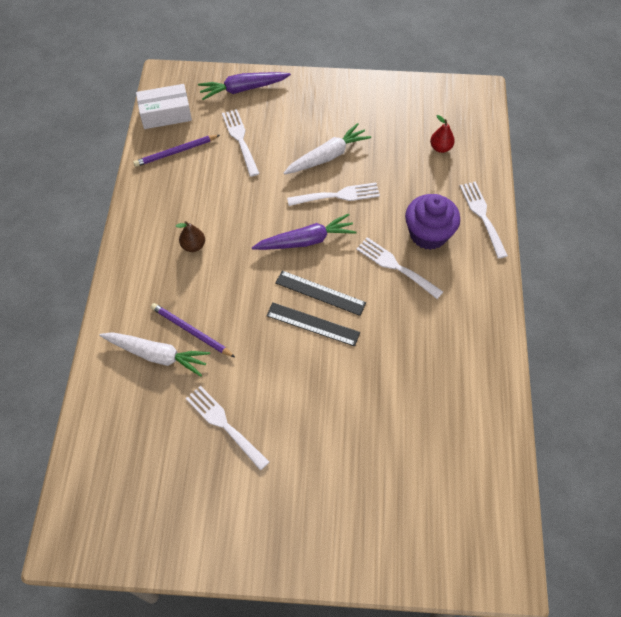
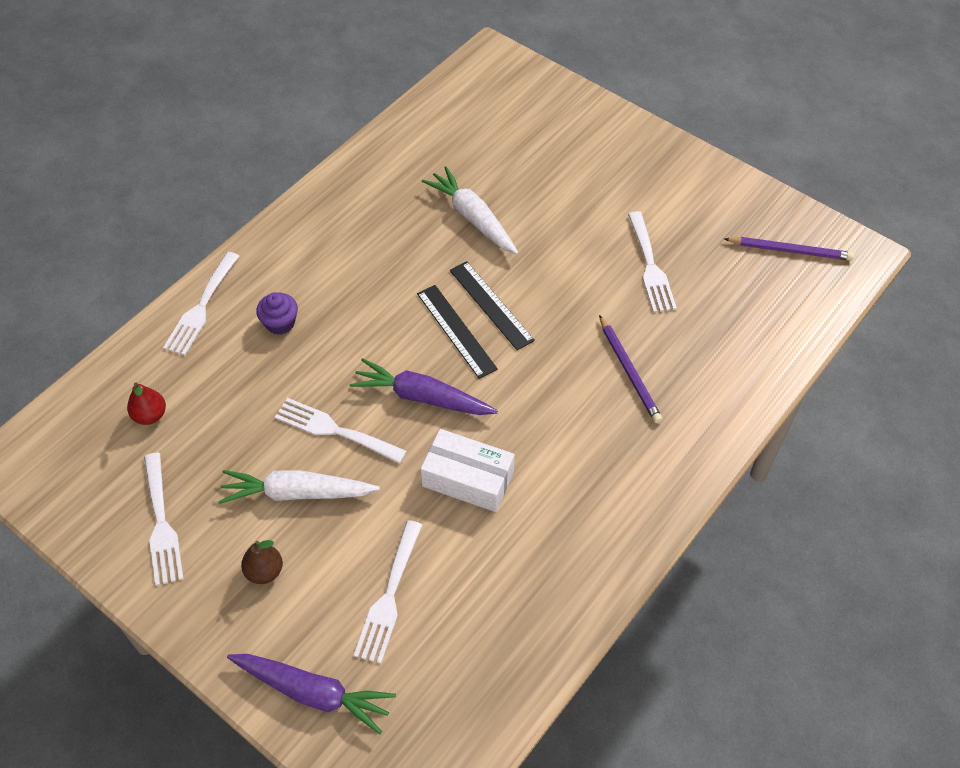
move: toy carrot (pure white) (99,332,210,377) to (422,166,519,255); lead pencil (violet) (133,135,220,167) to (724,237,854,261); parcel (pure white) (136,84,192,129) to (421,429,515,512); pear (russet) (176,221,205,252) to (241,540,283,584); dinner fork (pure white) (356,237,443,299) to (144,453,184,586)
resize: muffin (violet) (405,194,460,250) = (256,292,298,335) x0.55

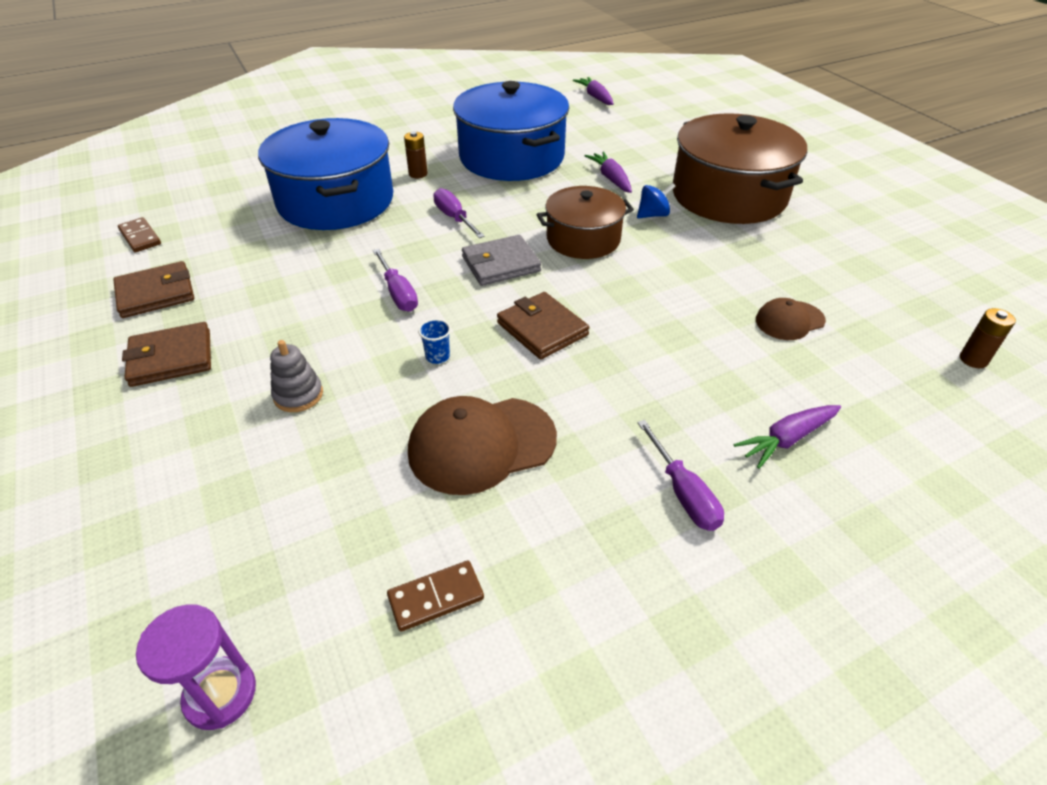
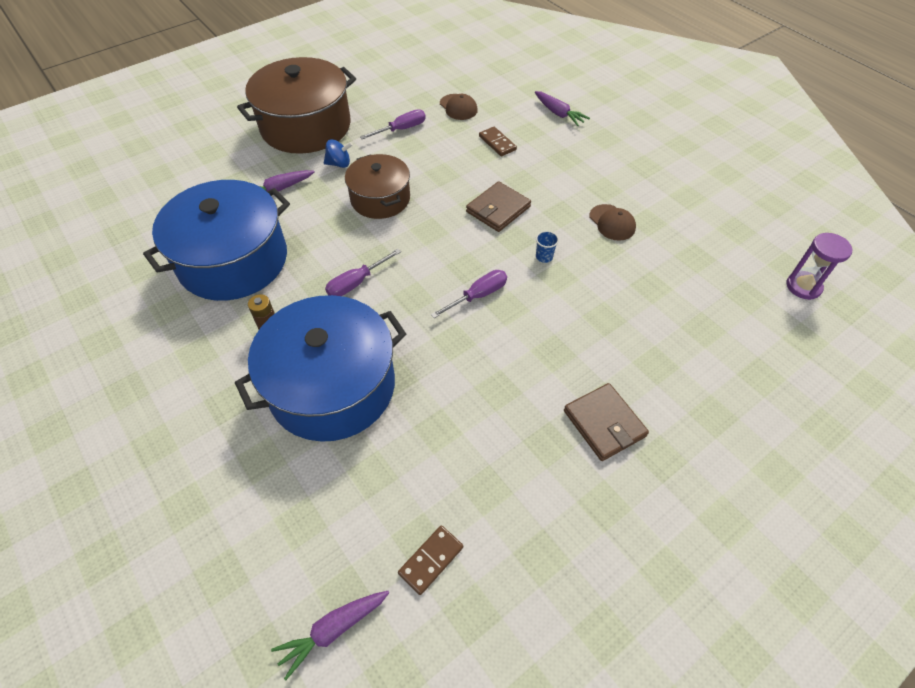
delete: billfold (russet) (113,261,194,318); stacking toy (gray) (270,340,323,412); billfold (gray) (462,235,541,286); battery (russet) (960,308,1016,368)
move: domino (russet) (387,561,484,631) to (479,127,517,156); toy carrot (violet) (573,77,614,105) to (271,591,389,680); flat screwdriver (violet) (637,420,724,531) to (360,109,426,139)
rotate: toy top (cobalt) (637,183,676,218) = (324,139,353,168) 120 degrees clockwise
resize: cap (russet) (408,396,557,495) = (589,204,636,241) x0.57

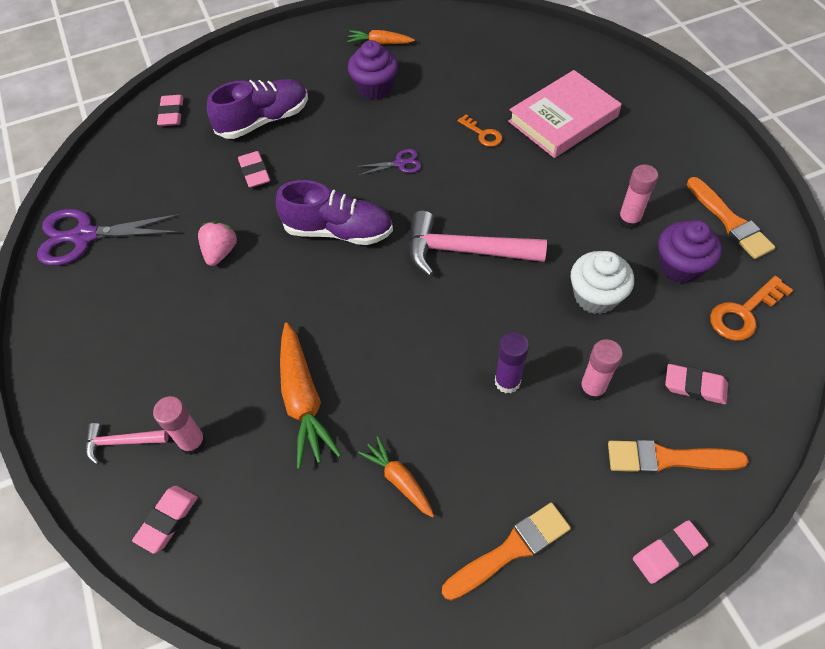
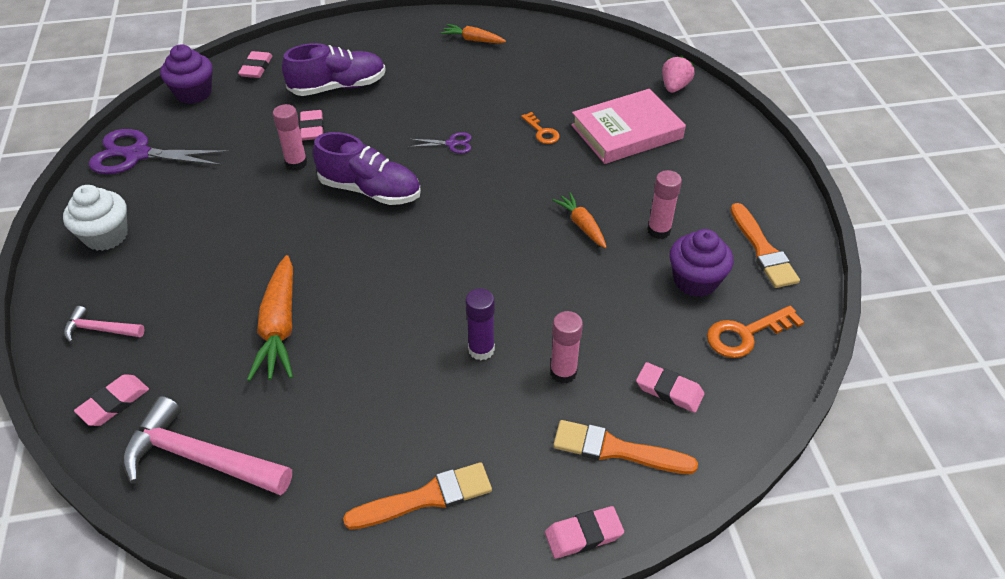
move: stick of glue (rose-pink) (153,396,206,455) to (273,104,307,171); strawberry (rose-pink) (198,221,238,266) to (662,55,695,93); muffin (violet) (348,40,398,100) to (160,44,213,104); toy carrot (orange) (358,436,434,518) to (552,192,607,248); hammer (rose-pink) (409,211,547,276) to (122,396,292,495); muffin (pure white) (571,251,634,314) to (63,185,128,251)

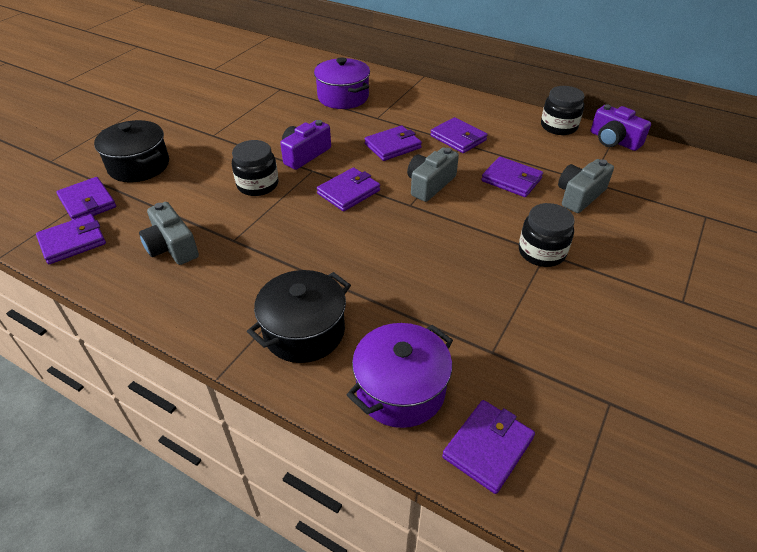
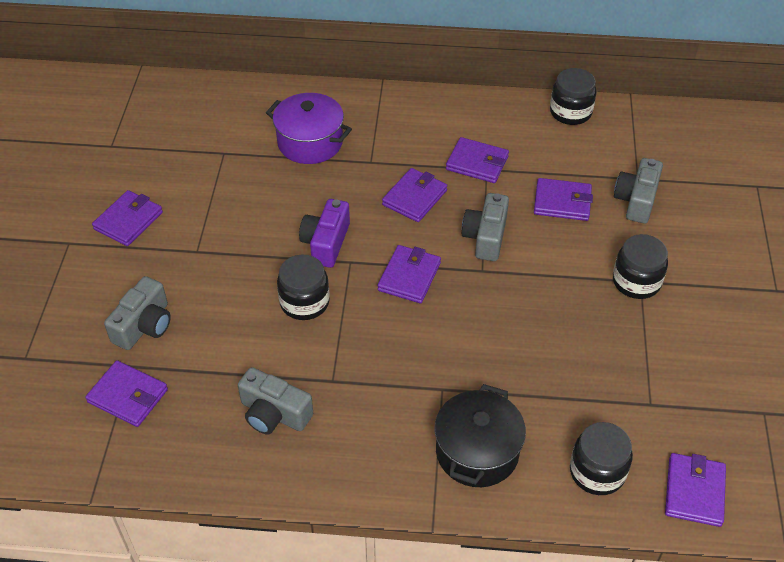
delete: compact camera (violet) (591,104,651,151)
move: billfold (violet) (36,214,106,264) to (92,190,163,246)
replace: pot (black) (94,120,169,183) to compact camera (gray) (104,276,171,350); pot (violet) (347,323,453,428) to jam jar (black) (570,422,633,495)

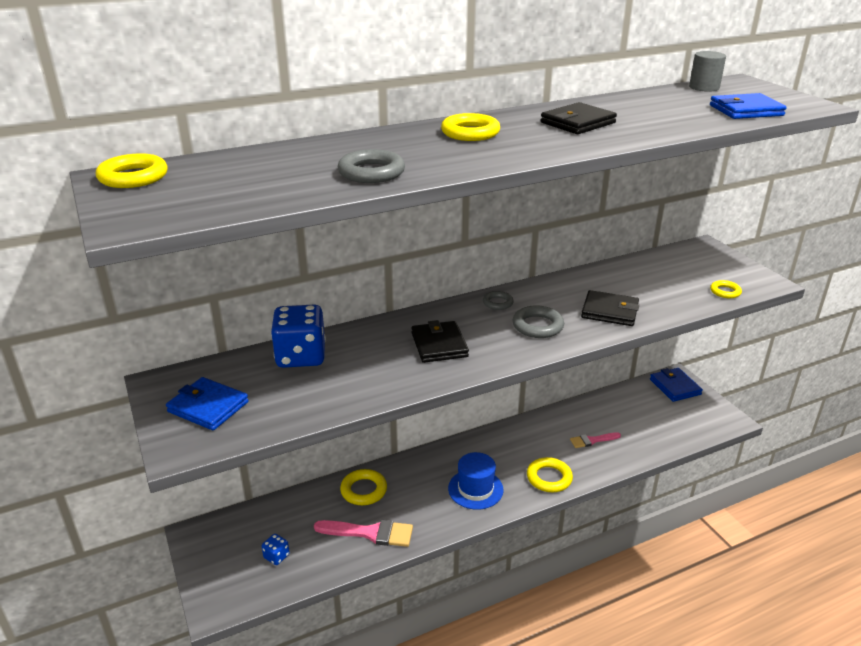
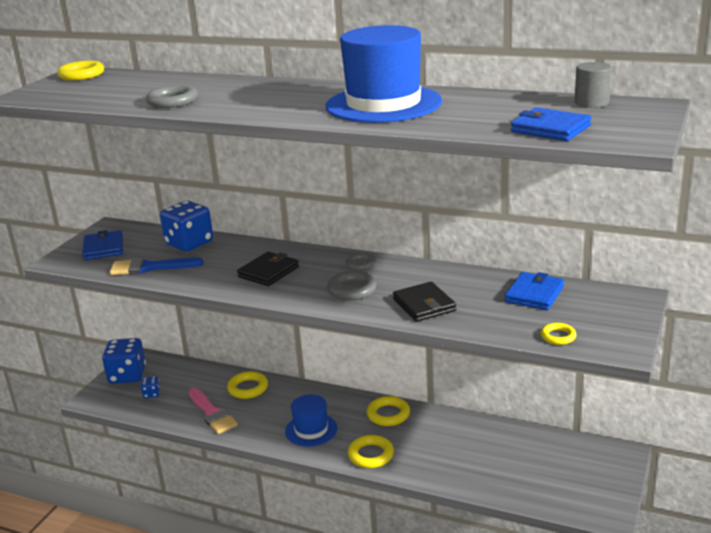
delete: brush (rose-pink) (570,432,621,448)
insert: game die (cobalt) (102,338,146,384); brush (cobalt) (110,257,204,275)
move: hoop (bright yellow) (441,113,500,141) to (367,396,410,426); billfold (cobalt) (650,368,703,402) to (505,272,564,310)
replace: billfold (black) (540,102,617,134) to top hat (cobalt) (325,25,442,123)

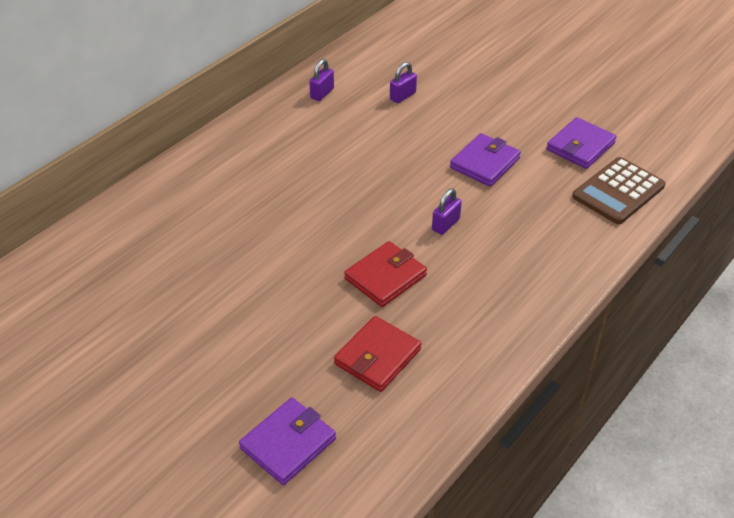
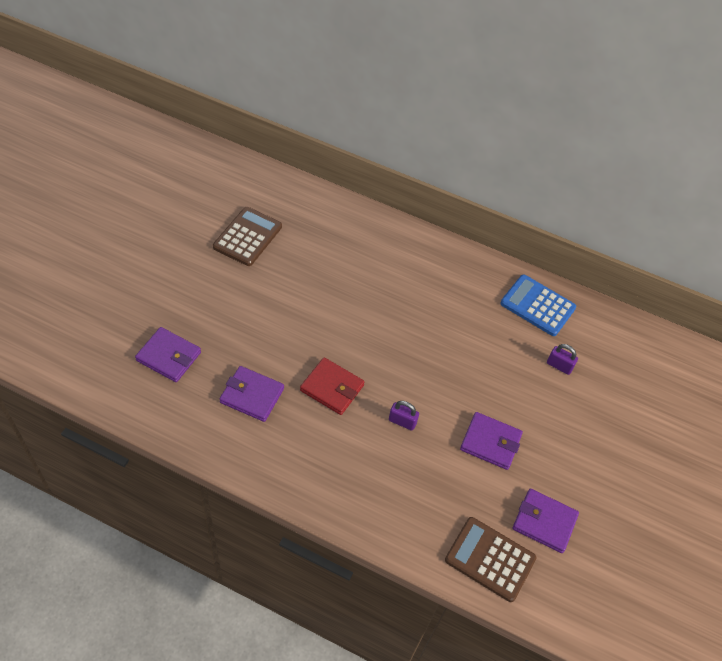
insert: calculator (russet) (213,207,282,266)
replace: lock (violet) (309,59,334,101) to calculator (cobalt) (501,274,576,336)
recolor: billfold (scarlet) (334,316,421,392) to billfold (violet) (219,366,284,422)

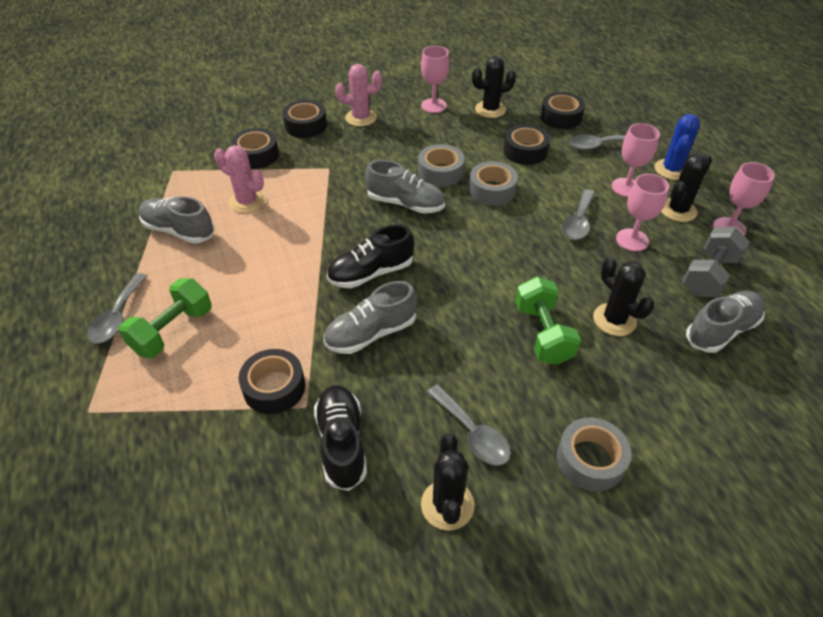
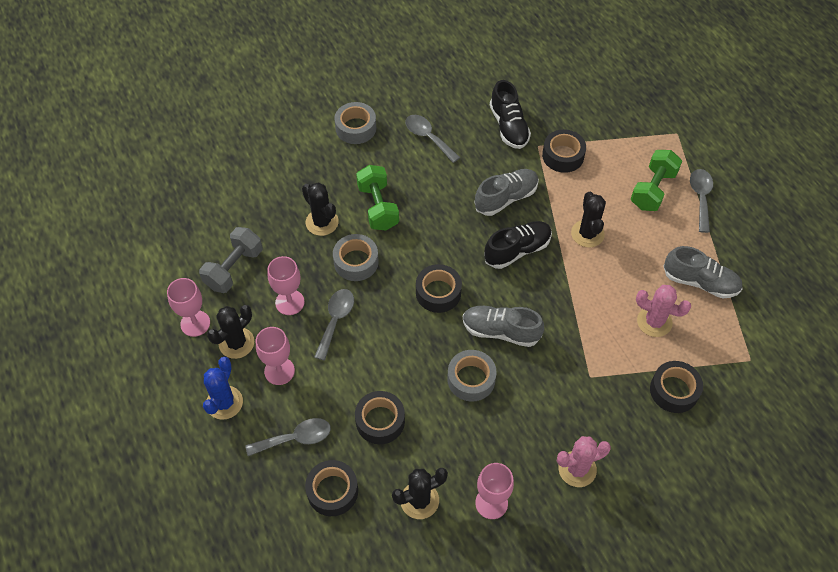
delete: sneaker (gray) (686,291,765,353)
move: roll of tape (black) (282,100,327,138) to (416,264,462,313); prickly plant (black) (421,433,474,531) to (571,192,606,247); roll of tape (gray) (469,161,518,206) to (333,234,379,281)

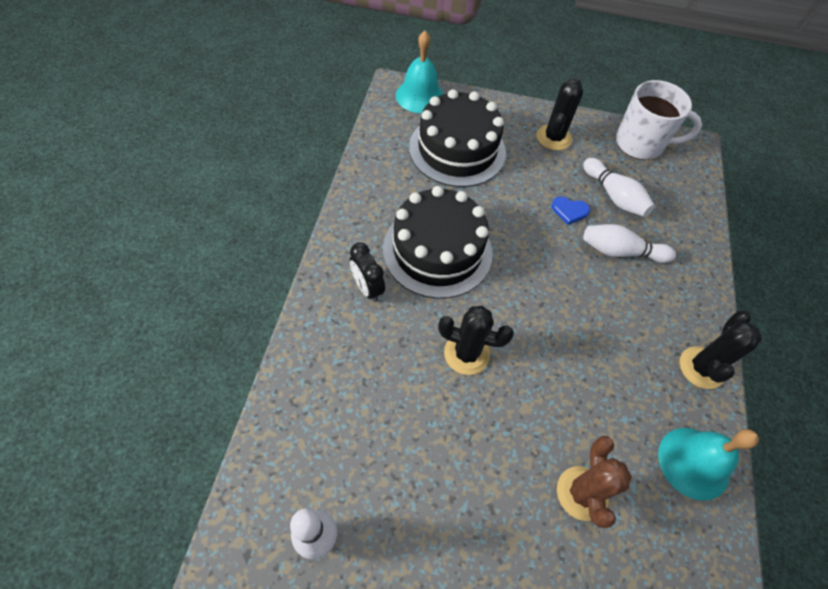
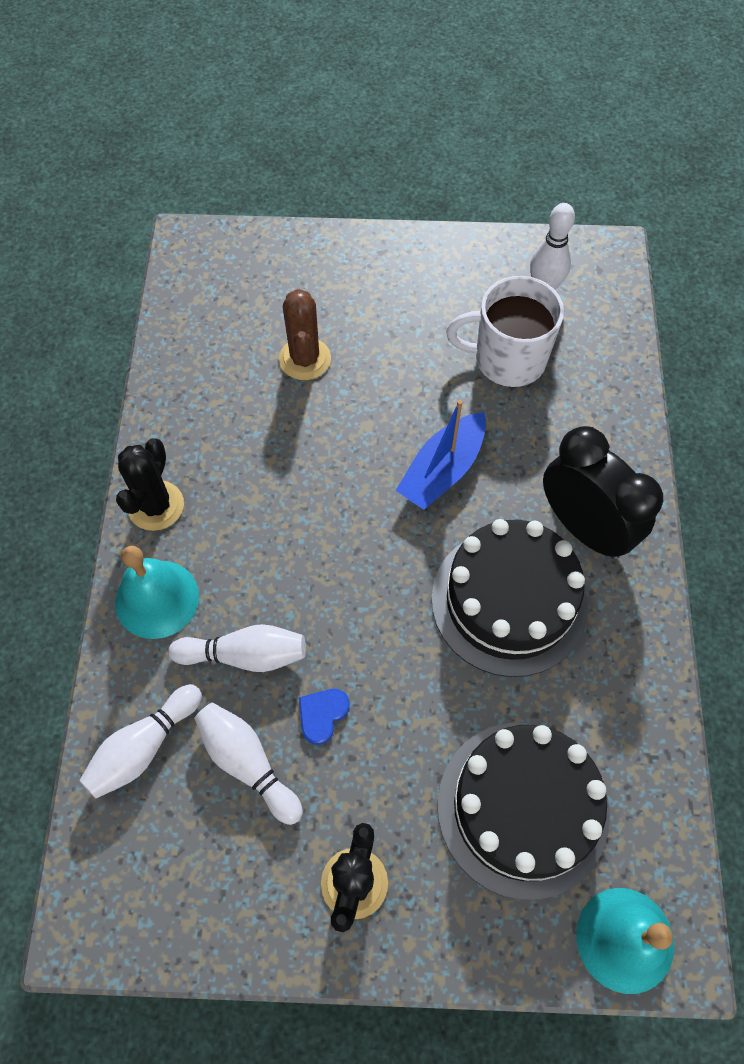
insert: skittle (pure white) (79,684,202,799)
move: tea mug (pure white) (616,80,702,160) to (446,276,564,387); school bell (aqua) (658,428,759,501) to (115,546,199,639)
replace: prickly plant (black) (438,306,514,375) to boat (cobalt) (396,400,486,510)
rotate: heart (cobalt) (552,197,590,225) = (299,689,350,745) 60 degrees counterclockwise
resize: alarm clock (black) (350,242,385,302) = (543,426,663,559) x1.85

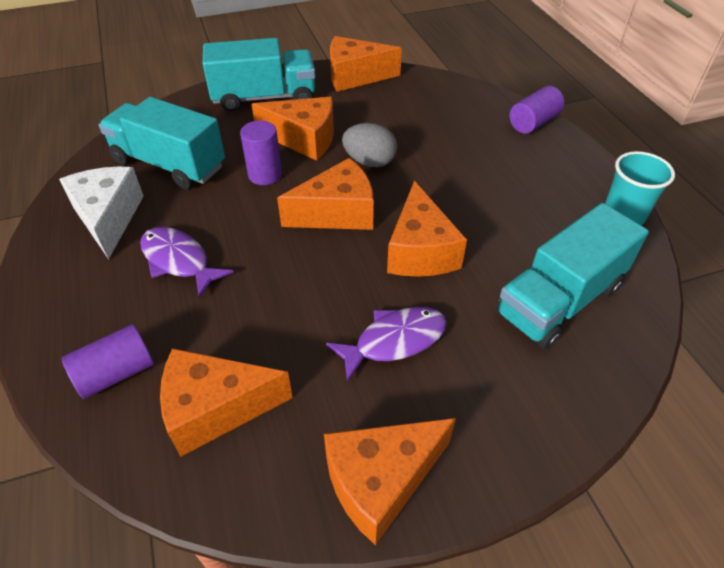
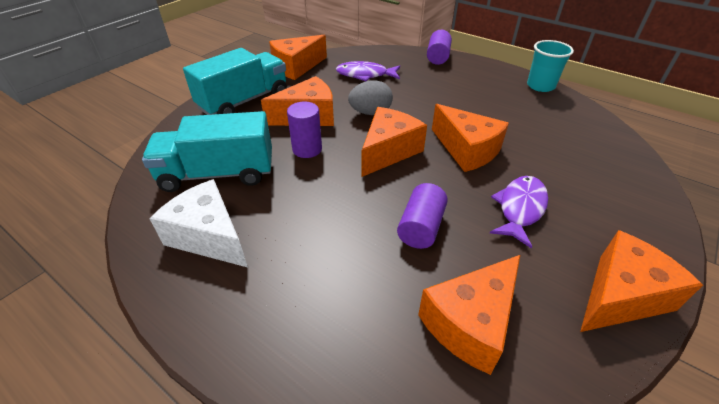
delete: lorry (aqua) (496,203,649,349)
move: cylinder shape (violet) (62,324,154,399) to (397,183,448,249); fish figure (violet) (140,227,234,298) to (336,61,400,81)
rotate: cheese wedge (orange) (324,418,456,545) = (580,230,703,332) 150 degrees counterclockwise

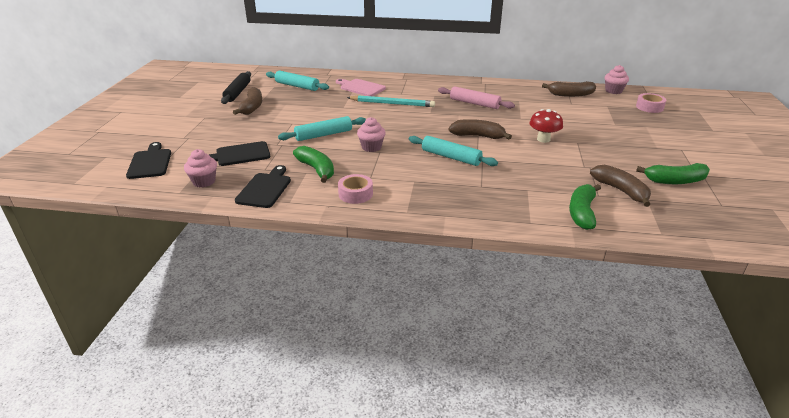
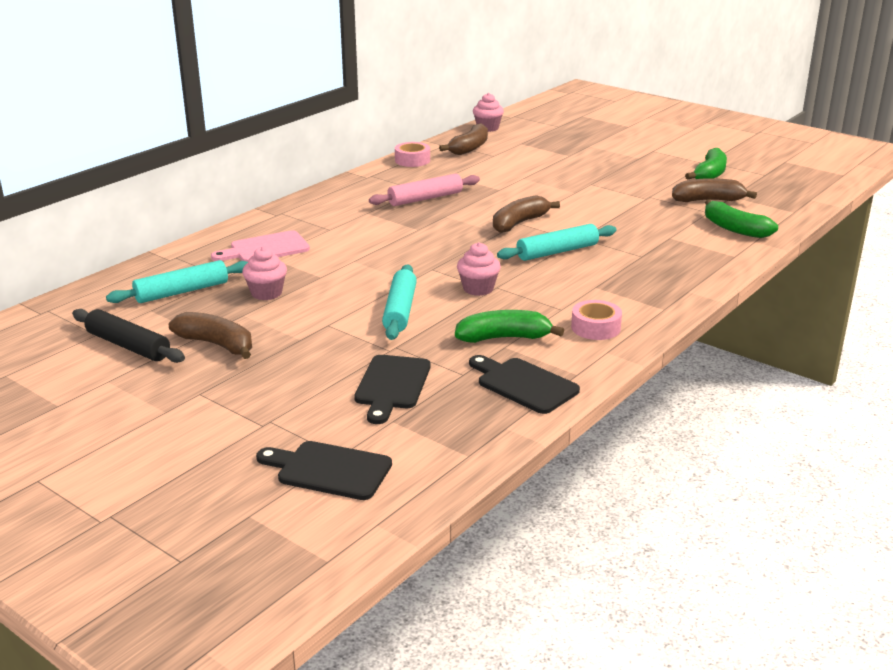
delete: lead pencil (aqua) (347,95,435,107); fungus (scarlet) (529,109,563,143)
move: muffin (rose-pink) (184,149,217,187) to (242,246,287,300); roll of tape (rose-pink) (636,93,666,113) to (395,142,430,167)

